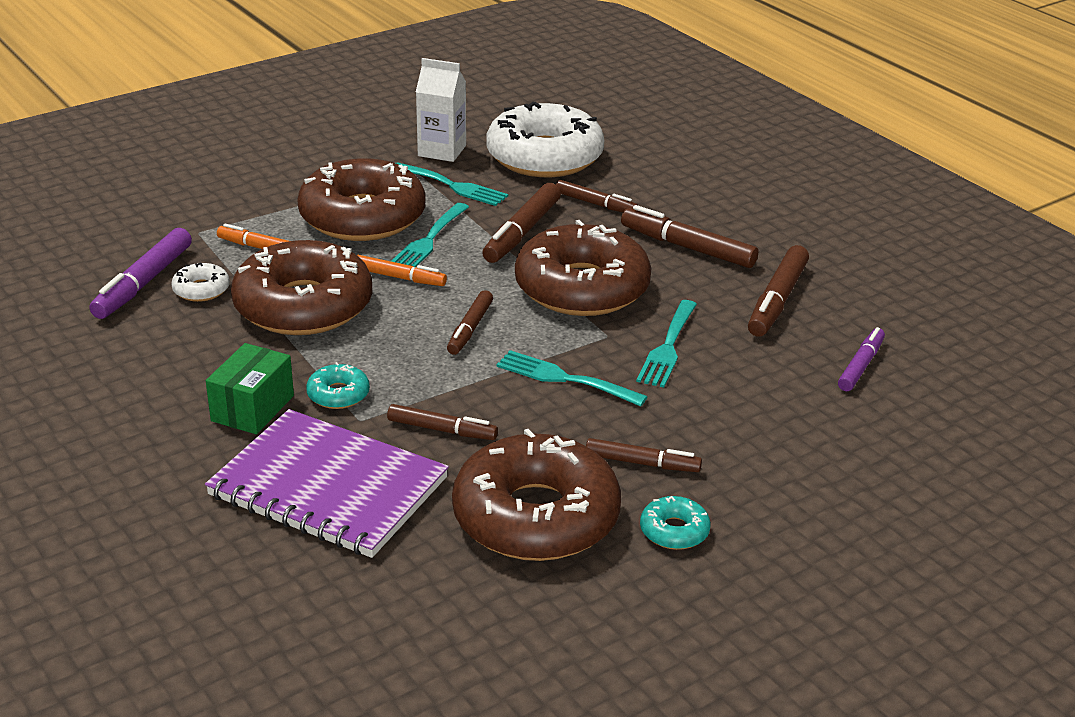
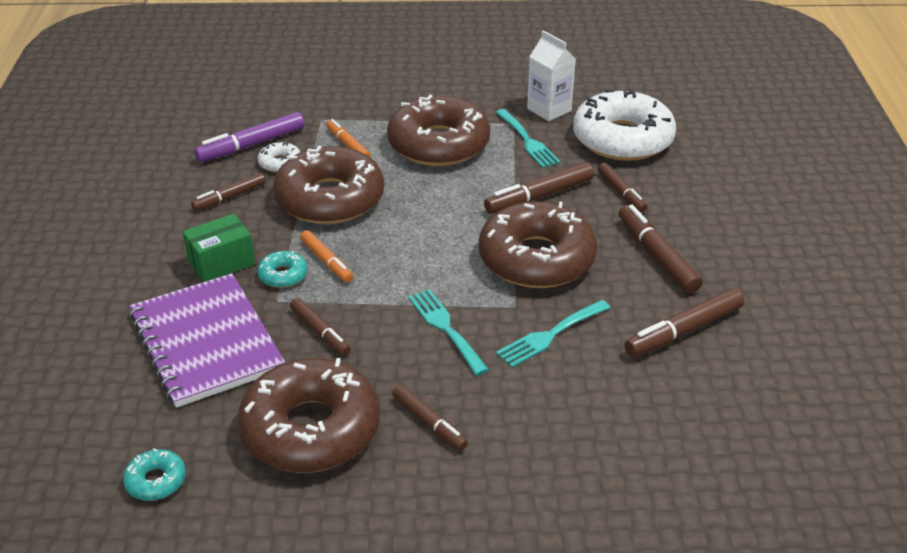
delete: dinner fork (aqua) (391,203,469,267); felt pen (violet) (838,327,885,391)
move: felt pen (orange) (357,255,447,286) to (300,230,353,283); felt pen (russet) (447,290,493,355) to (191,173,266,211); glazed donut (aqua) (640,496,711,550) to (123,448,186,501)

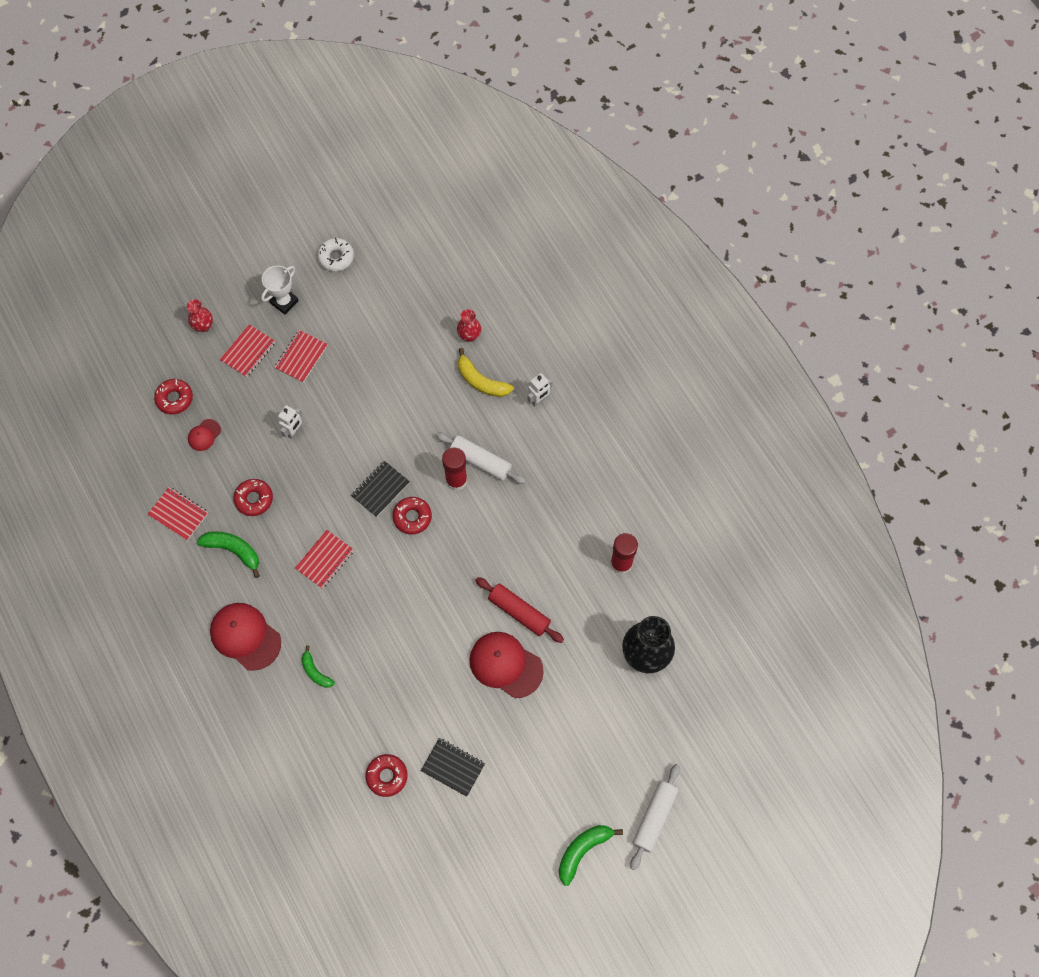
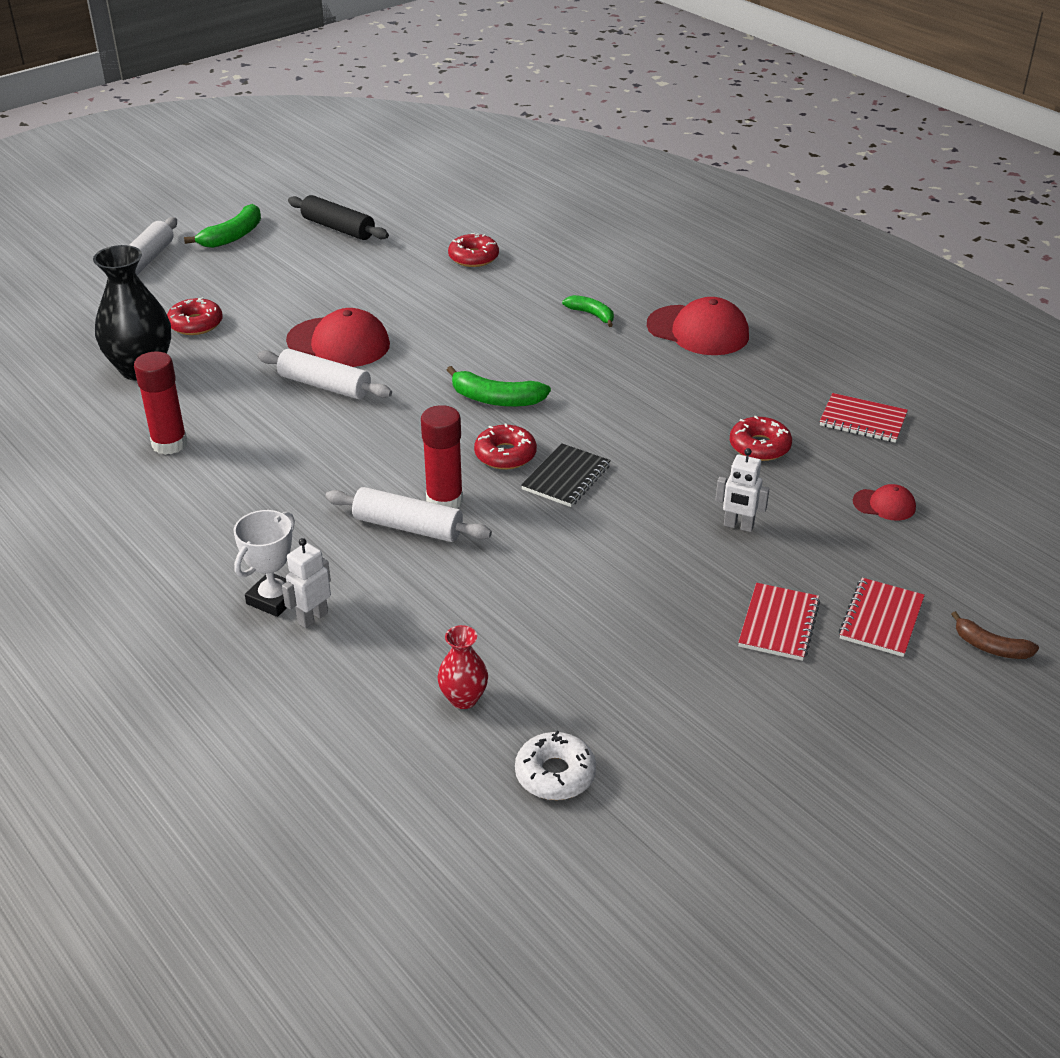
delete: notebook (scarlet) (295,530,354,589); notebook (black) (421,738,485,797); banana fruit (bright yellow) (458,348,514,397)
insert: rolling pin (black) (288,195,389,240)
move: glazed donut (scarlet) (154,379,193,414) to (167,297,223,335); banana fruit (green) (197,531,260,578) to (447,366,551,407); trophy (pure white) (261,265,299,314) to (233,510,295,617); glazed donut (pure white) (317,238,354,271) to (515,731,596,800)
replace: tall vase (scarlet) (187,299,213,332) to banana fruit (russet) (951,611,1039,659)
recolor: rolling pin (scarlet) (475,577,564,643) to rolling pin (pure white) (257,349,392,399)
rotate: cap (scarlet) (188,419,221,451) = (853,484,916,521) 75 degrees clockwise; toy robot (pure white) (278,405,302,439) = (716,448,769,532) 90 degrees counterclockwise

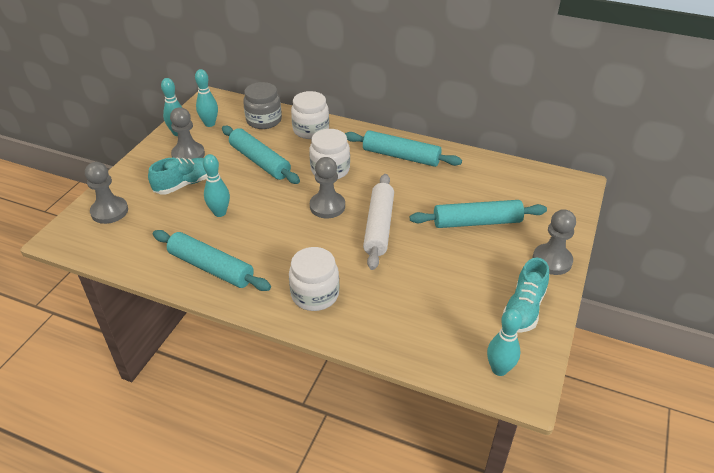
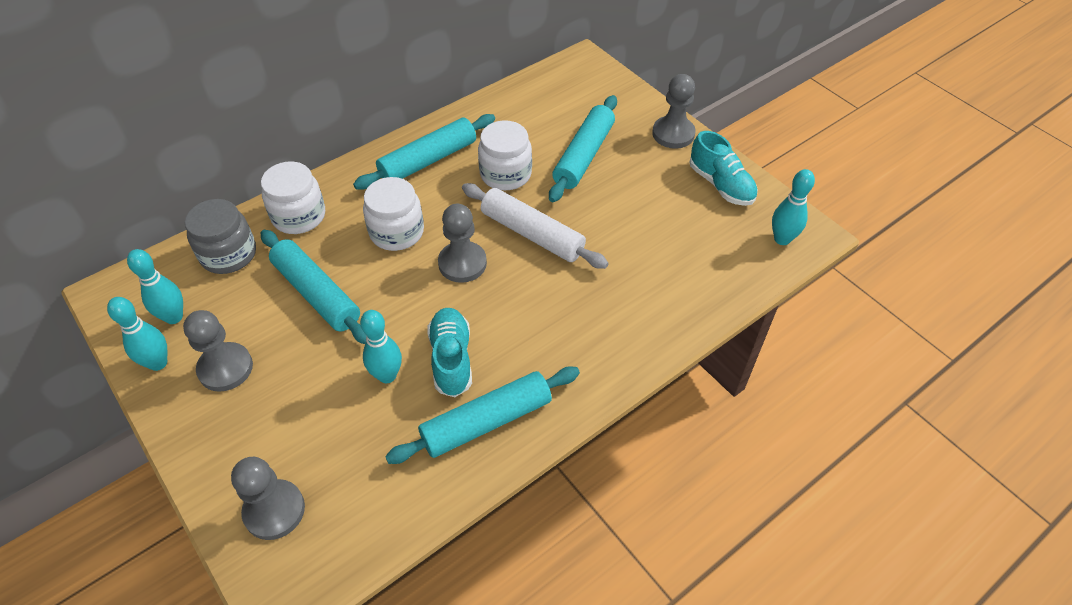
move: sneaker (aqua) (148,158,207,195) to (427,308,472,397); jam jar (pure white) (289,247,339,311) to (478,120,532,190)
rotate: rolling pin (aqua) (222,126,300,184) = (260,230,366,344) 60 degrees clockwise

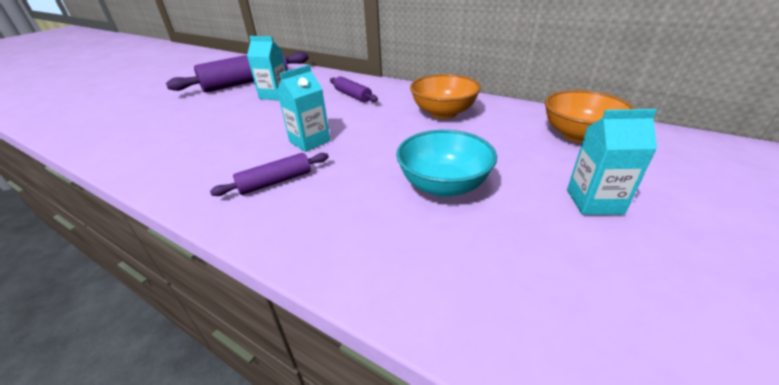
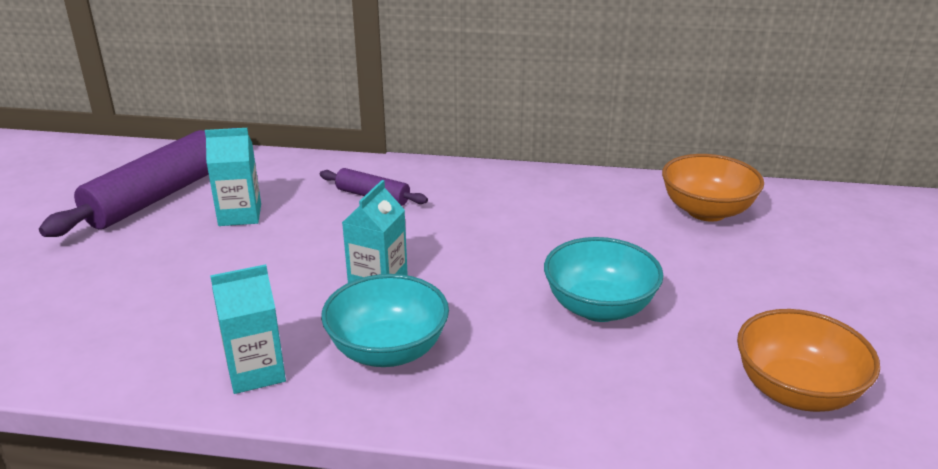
move: serving bowl (orange) (410,74,481,119) to (737,309,880,412); milk carton (aqua) (567,109,657,215) to (210,264,286,394)
replace: rolling pin (violet) (210,153,329,196) to serving bowl (aqua) (321,274,449,367)

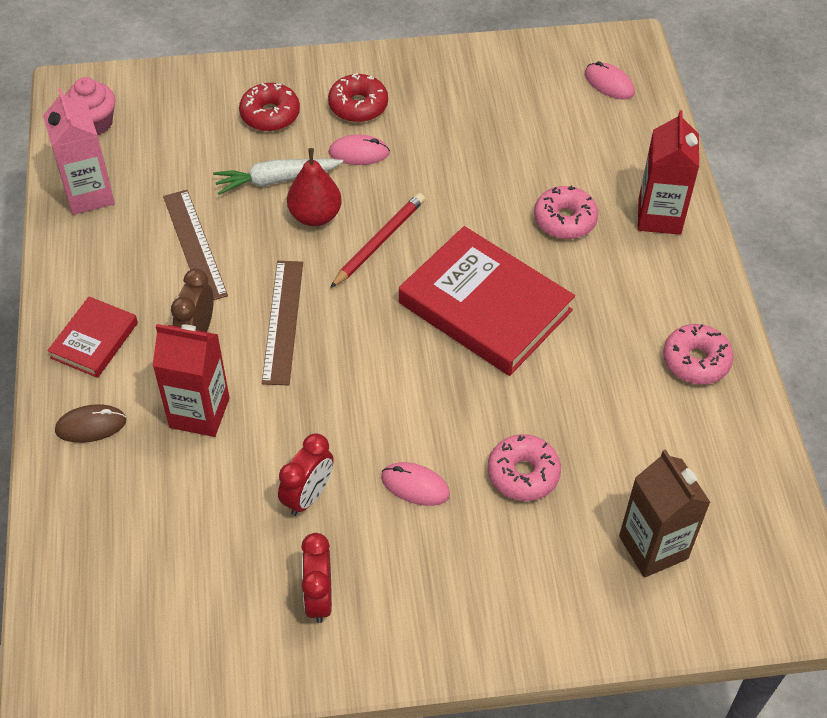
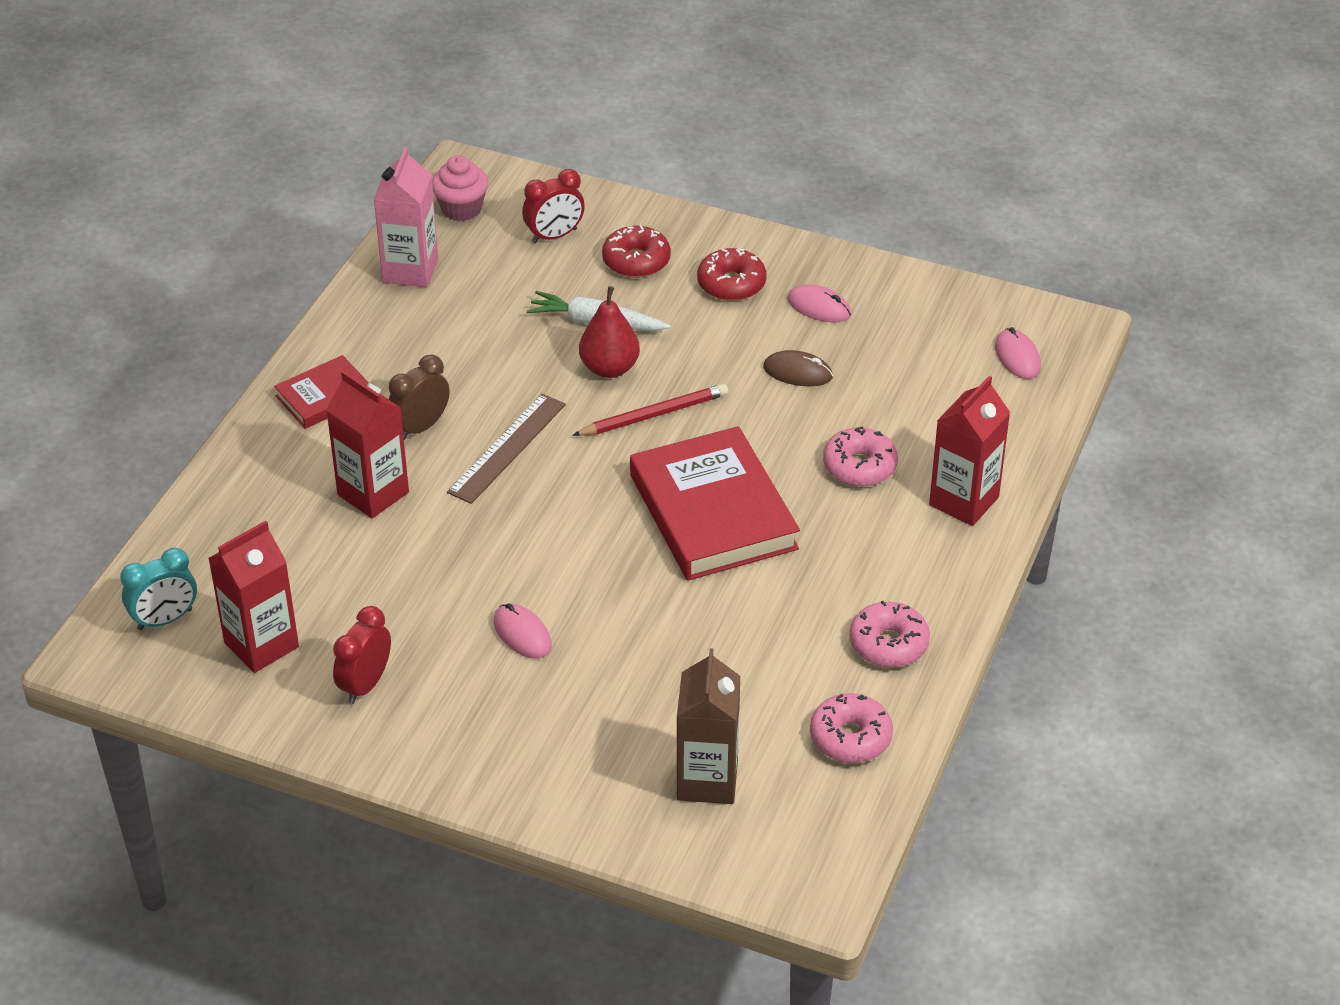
delete: ruler (russet) (163,190,228,300)
insert: alarm clock (aqua) (120,548,197,630); milk carton (scarlet) (208,521,299,673)
move: PC mouse (russet) (55,404,127,443) to (763,350,833,386); alarm clock (scarlet) (278,434,334,516) to (522,169,585,243); PC mouse (rose-pink) (329,135,390,165) to (787,284,851,323); glazed donut (rose-pink) (488,434,561,501) to (810,693,893,763)

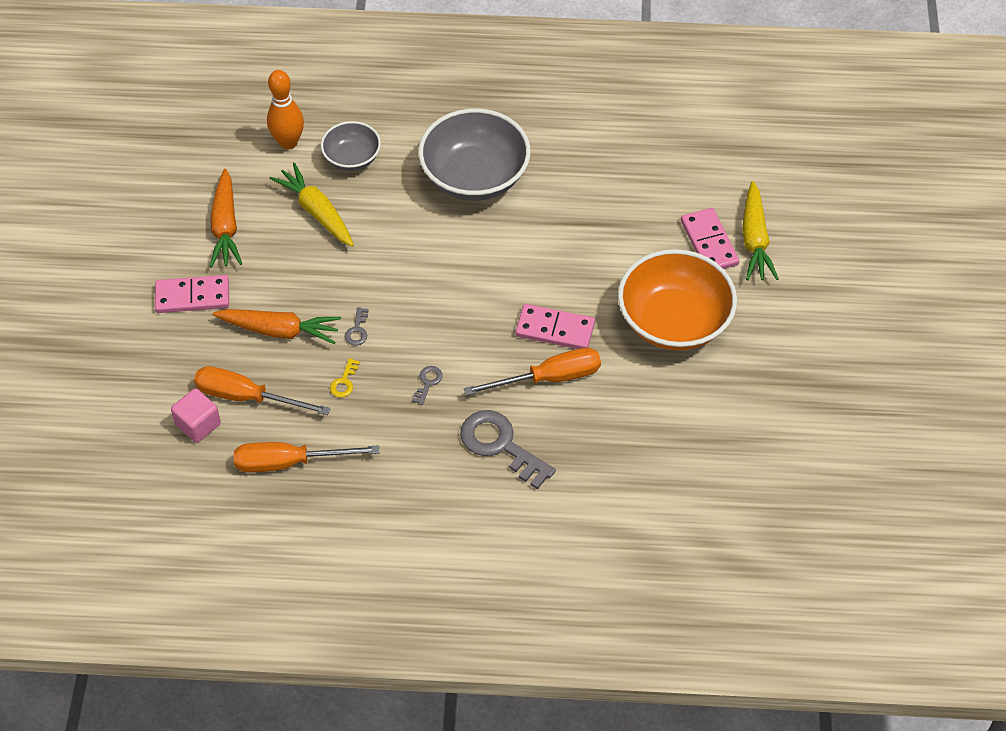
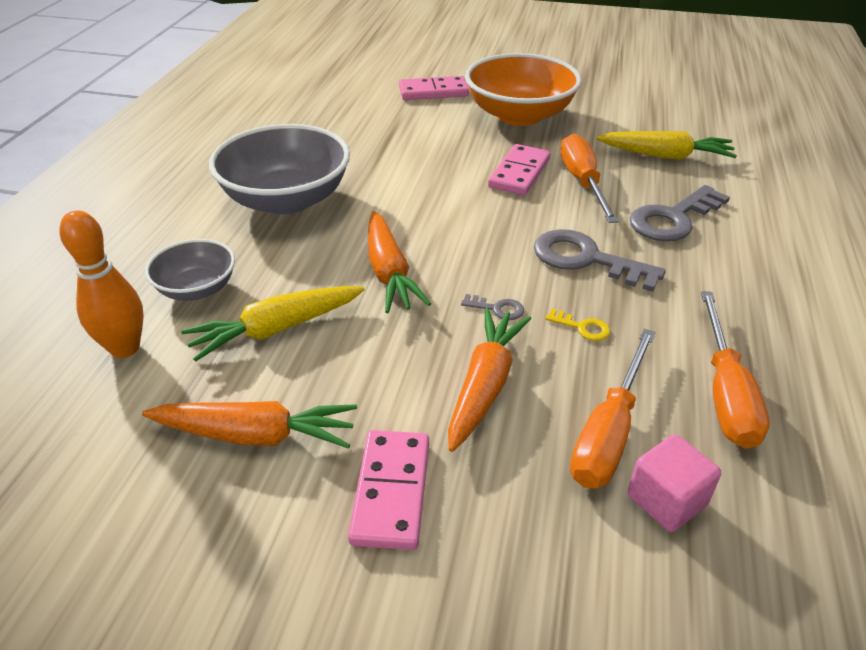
insert: toy carrot (orange) (368,211,431,313)
move: toy carrot (bright yellow) (742,181,779,280) to (596,131,737,160)
resize: latchkey (gray) (412,366,443,405) = (534,229,666,292) x2.24

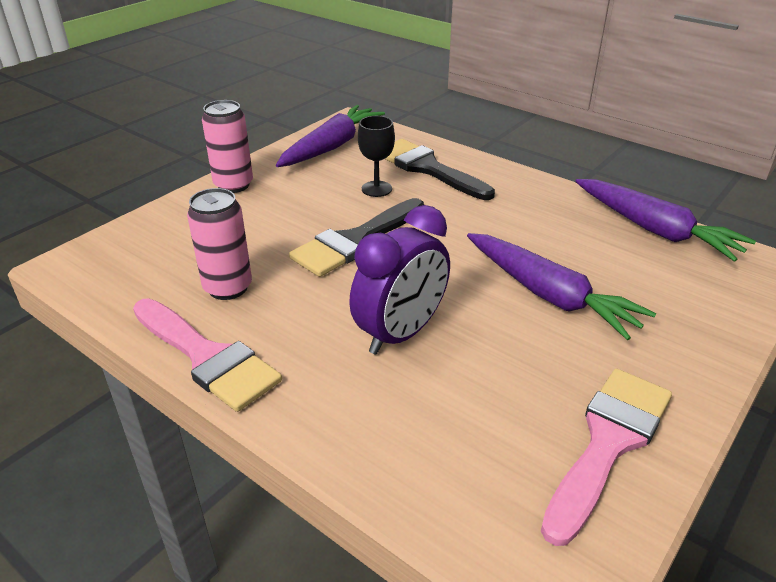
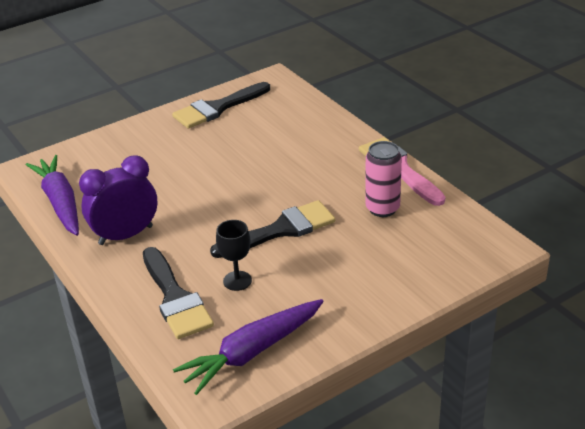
delete: can (rose-pink) (202,100,253,193); toy carrot (violet) (467,233,656,340)
move: alarm clock (violet) (349,205,450,355) to (79,155,157,245)
recolor: brush (rose-pink) (541,368,672,546) to brush (black) (172,82,270,129)

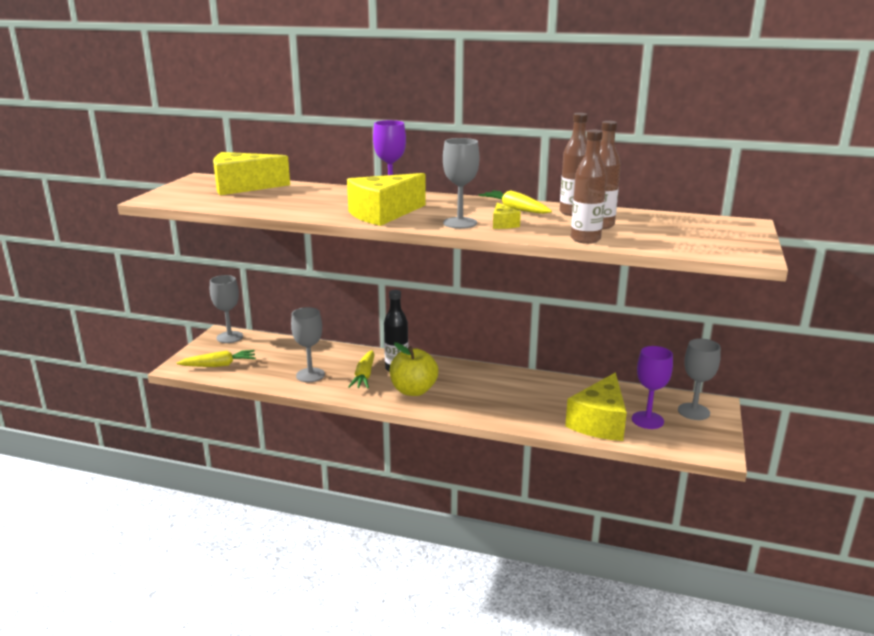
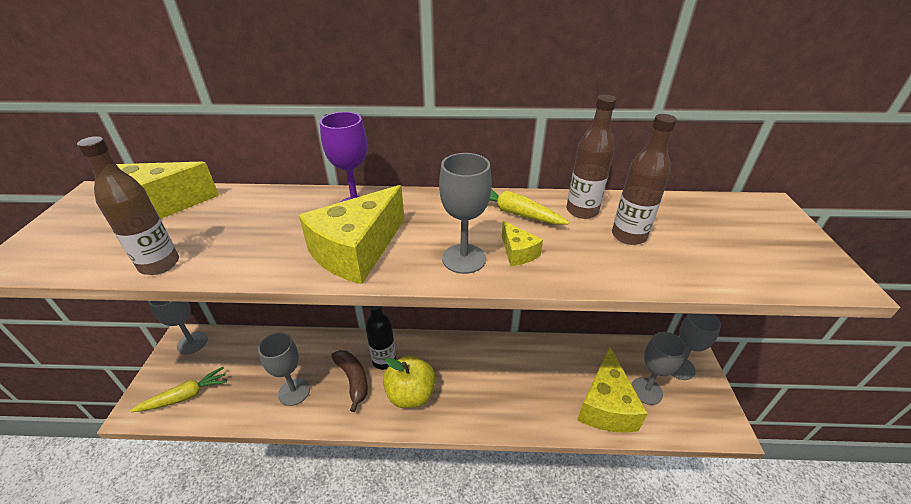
move: flask (russet) (571,130,607,244) to (77,136,179,275)
replace: toy carrot (bright yellow) (348,350,375,389) to banana fruit (russet) (331,350,368,412)
recolor: goblet (violet) (632,346,673,429) to goblet (gray) (631,332,687,405)

